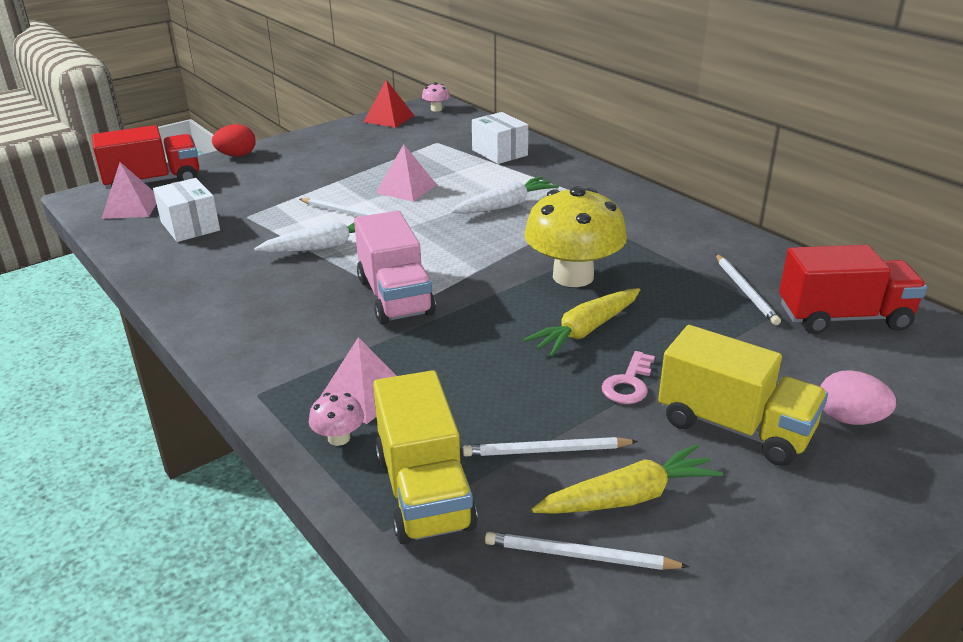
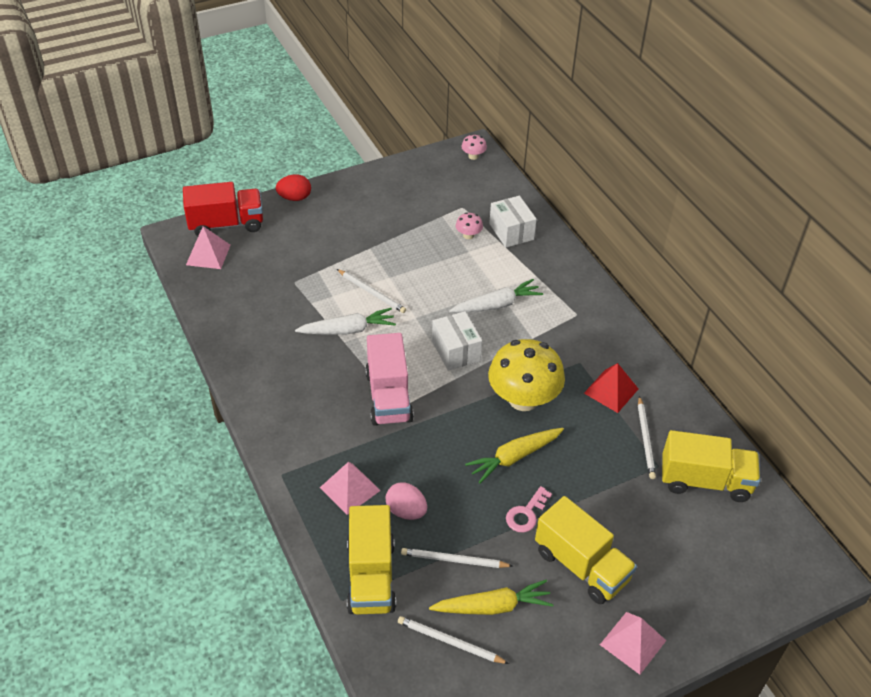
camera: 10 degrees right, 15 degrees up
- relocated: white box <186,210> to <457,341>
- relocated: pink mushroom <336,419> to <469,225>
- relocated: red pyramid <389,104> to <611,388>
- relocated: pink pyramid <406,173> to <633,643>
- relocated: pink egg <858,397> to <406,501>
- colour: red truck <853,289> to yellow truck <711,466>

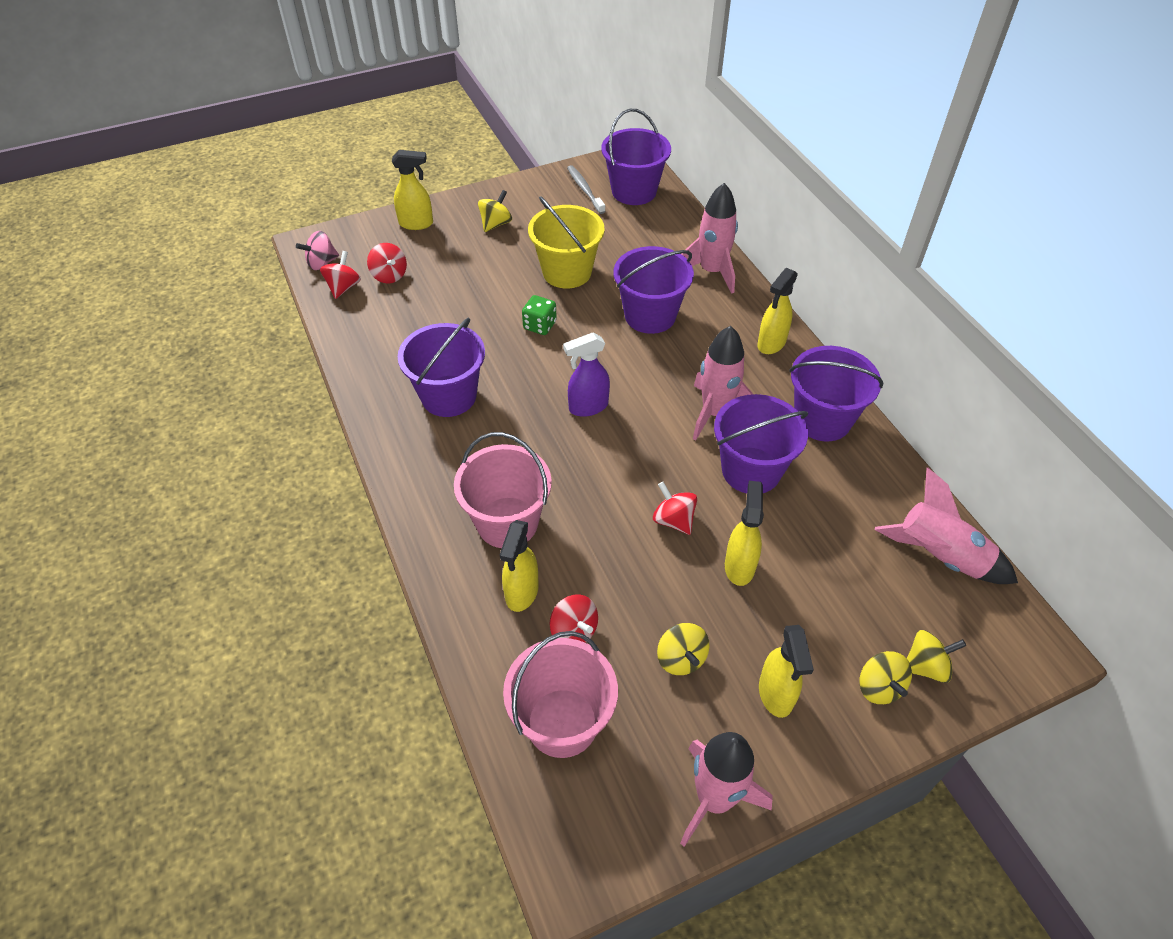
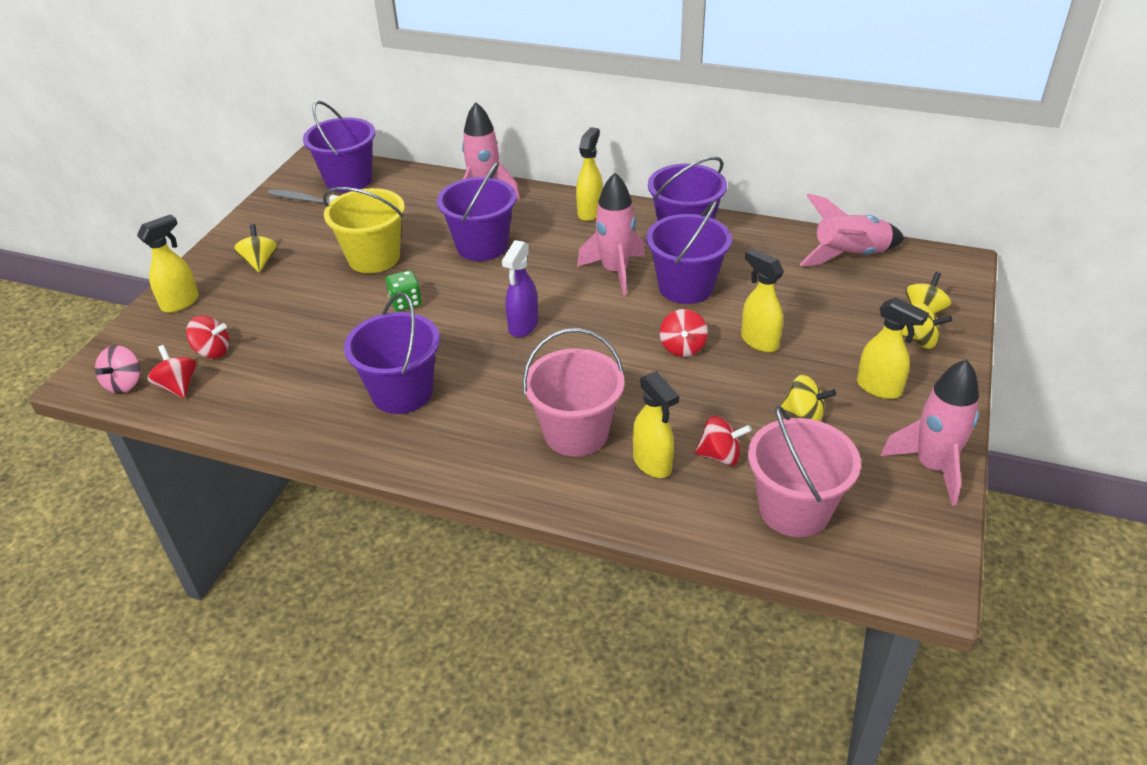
camera: 45 degrees left, 10 degrees down
- spun: red spinning top <675,508> = <684,333> 90 degrees counterclockwise
- spun: yellow spray bottle <777,311> = <589,174> 150 degrees counterclockwise

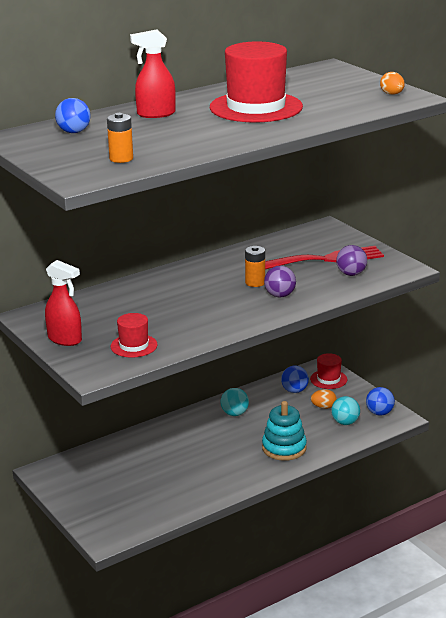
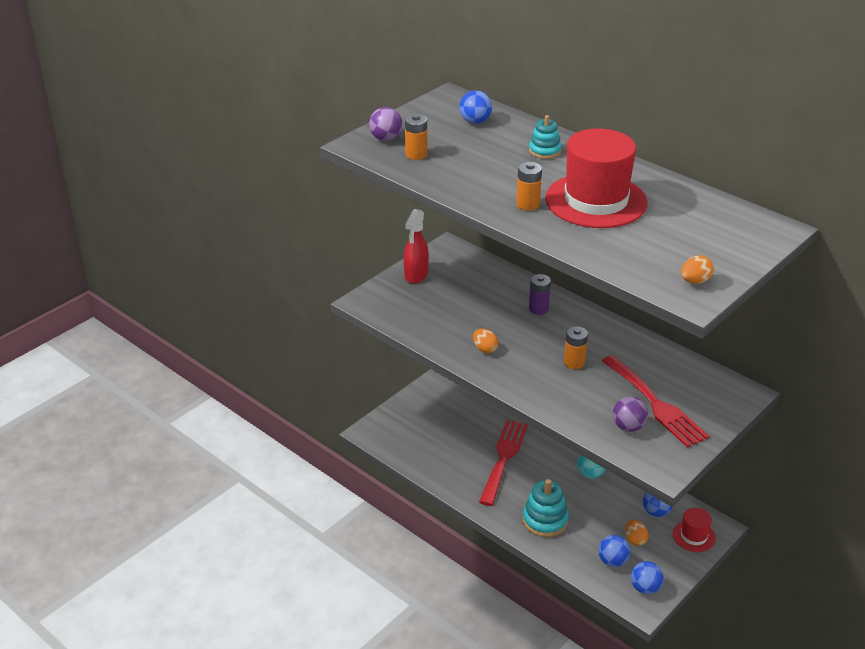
camera: 75 degrees right, 10 degrees up
- missing: red hat <134,335>
- appeared: orange egg <486,341>
- appeared: red fork <503,463>
- appeared: orange battery <529,186>
- appeared: purple battery <540,294>
- relocated: purple ball <280,281> to <386,124>
- exchanged: red spray bottle <153,73> to turquoise stacking toy <545,137>
- colour: turquoise ball <345,410> to blue ball <614,551>

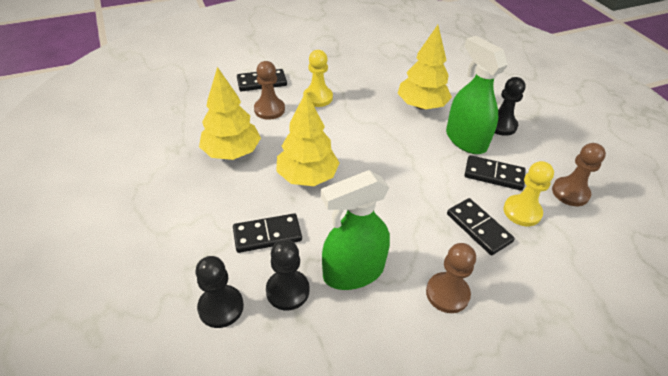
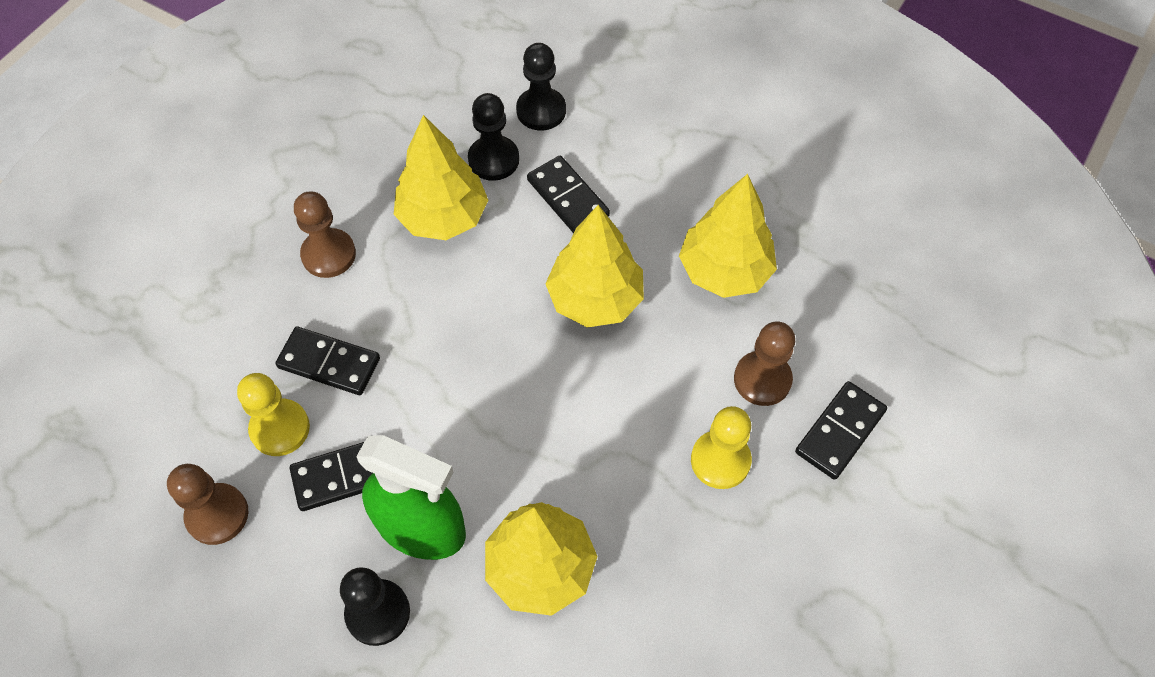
camera: 145 degrees right, 15 degrees up
- exchanged: green spray bottle <355,230> to yellow tree <441,177>
- spun: black domino <267,233> = <568,194> 75 degrees counterclockwise

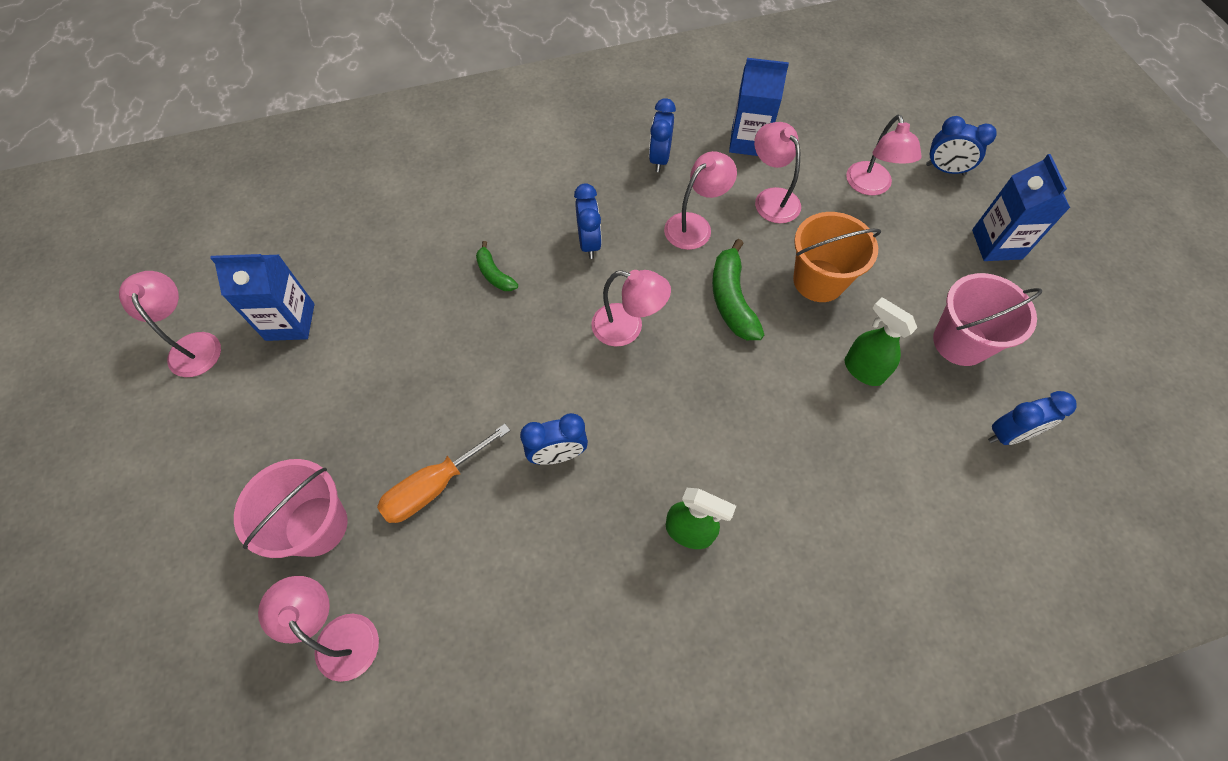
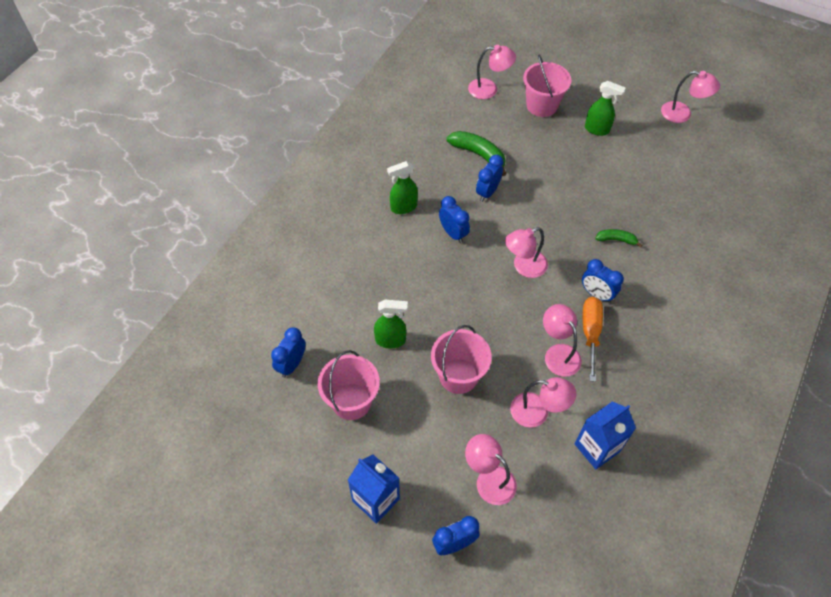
camera: 135 degrees right, 5 degrees down
- missing: blue carton <262,297>
- appeared: green spray bottle <605,108>
- relocated: orange screwdriver <443,473> to <593,339>
- relocated: blue clock <662,135> to <454,219>
- relocated: green banana <738,289> to <476,153>
- colour: orange bucket <837,257> to pink bucket <461,359>
- spun: pink lamp <700,200> = <562,340> 150 degrees clockwise

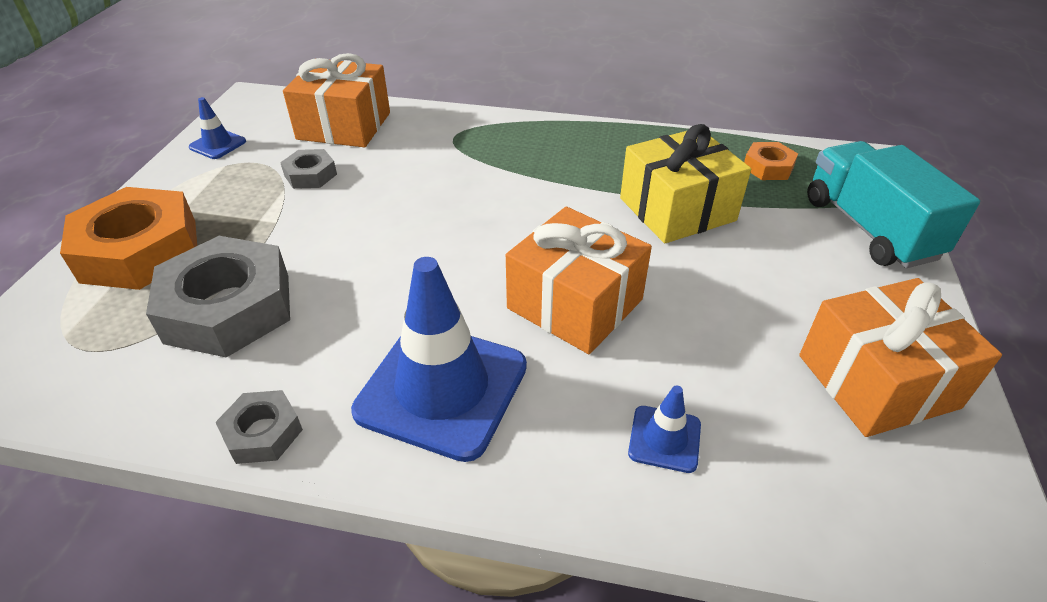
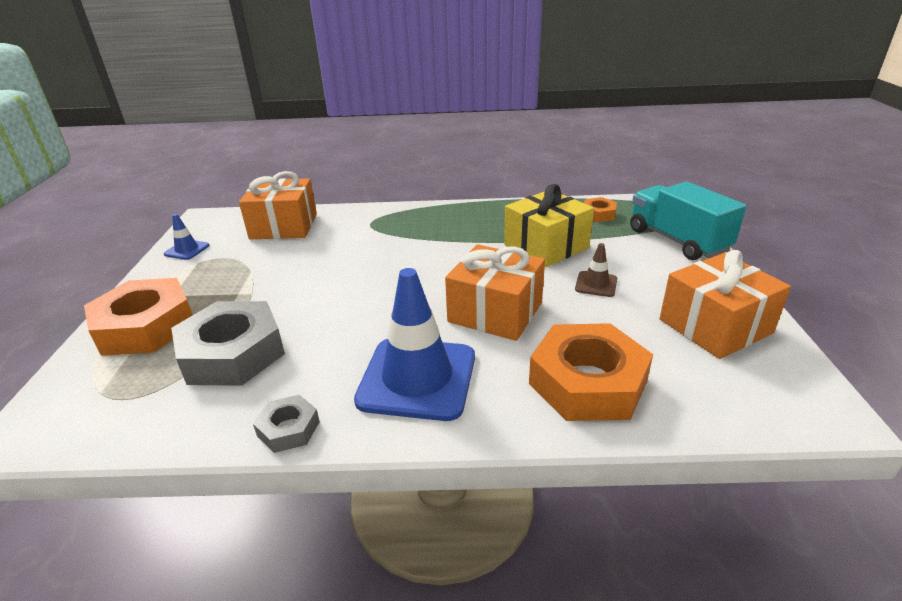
camera: 10 degrees left, 10 degrees down
- missing: grey nut <308,169>
- appeared: brown traffic cone <596,270>
- exchanged: blue traffic cone <664,429> to orange nut <591,372>

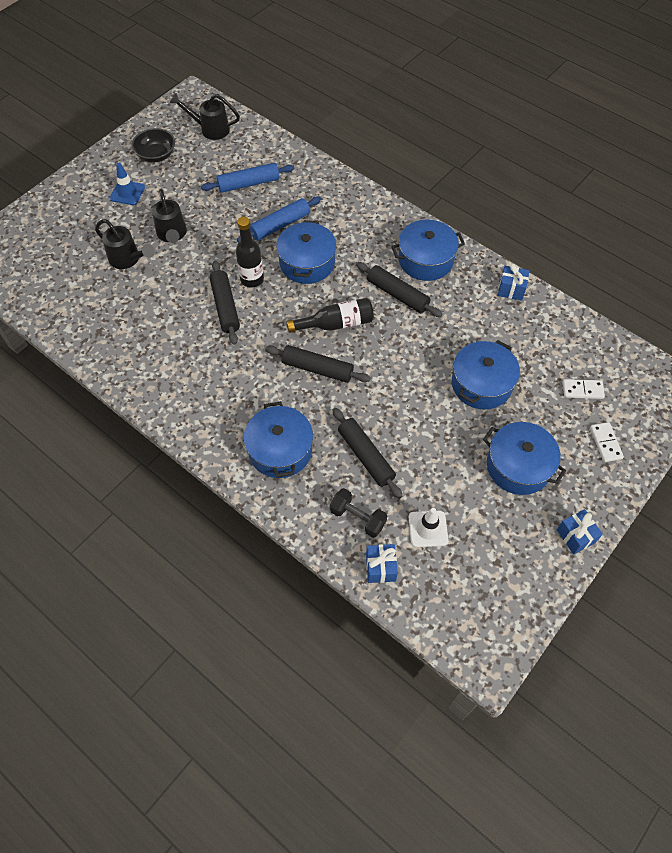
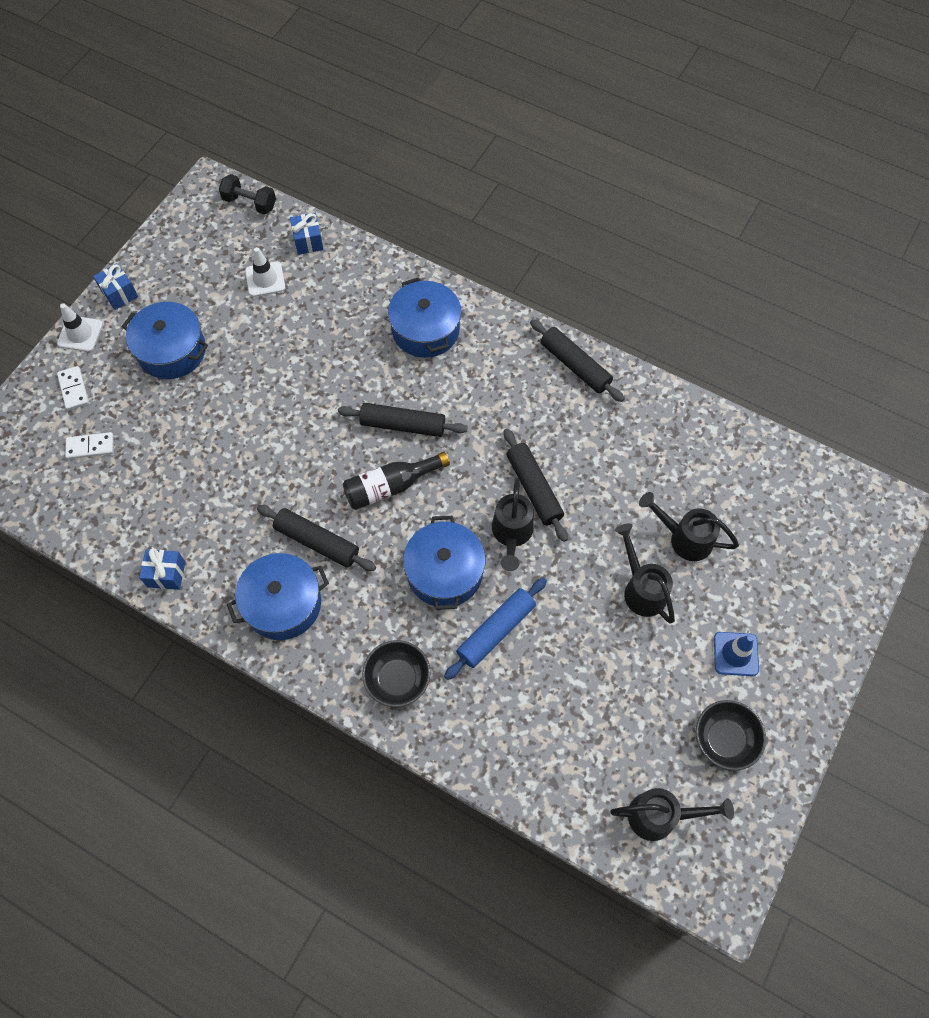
camera: 170 degrees right, 5 degrees up
- missing: blue rolling pin <247,178>
- missing: blue pot <486,375>
- appeared: white traffic cone <80,327>
- appeared: black bowl <396,673>
- relocated: black dumbbell <358,513> to <247,194>
- relocated: black rolling pin <367,453> to <577,360>
- exchanged: black bottle <250,252> to black watering can <513,524>

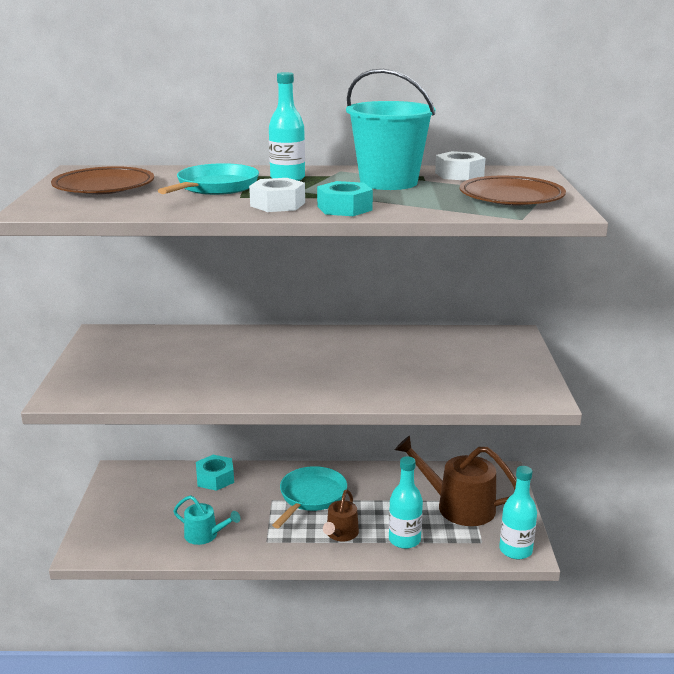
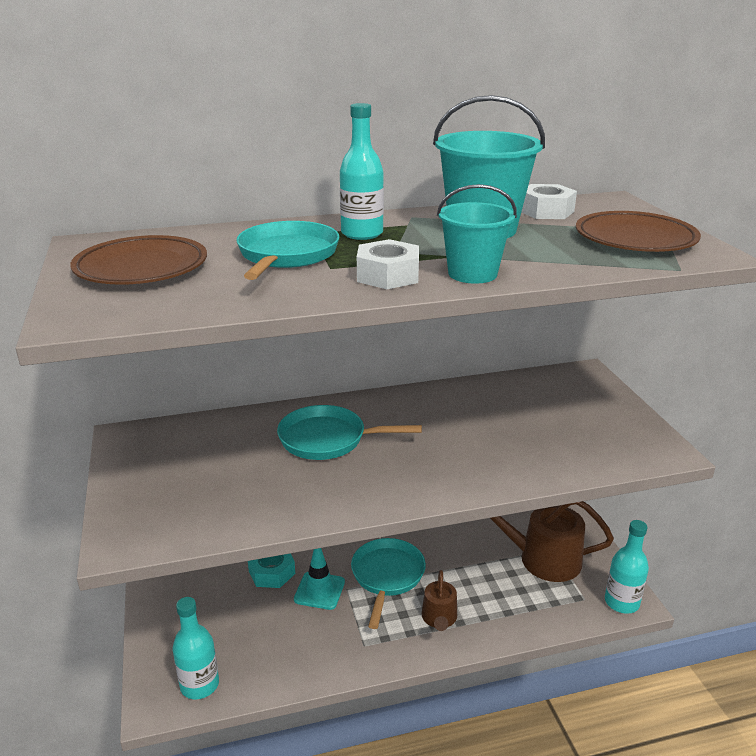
camera: 15 degrees left, 5 degrees up
- missing: turquoise watering can <206,520>
- appeared: turquoise pan <349,432>
- appeared: turquoise traffic cone <319,579>
- relocated: turquoise bottle <406,502> to <196,648>
- exchanged: turquoise nut <345,198> to turquoise bucket <477,234>

